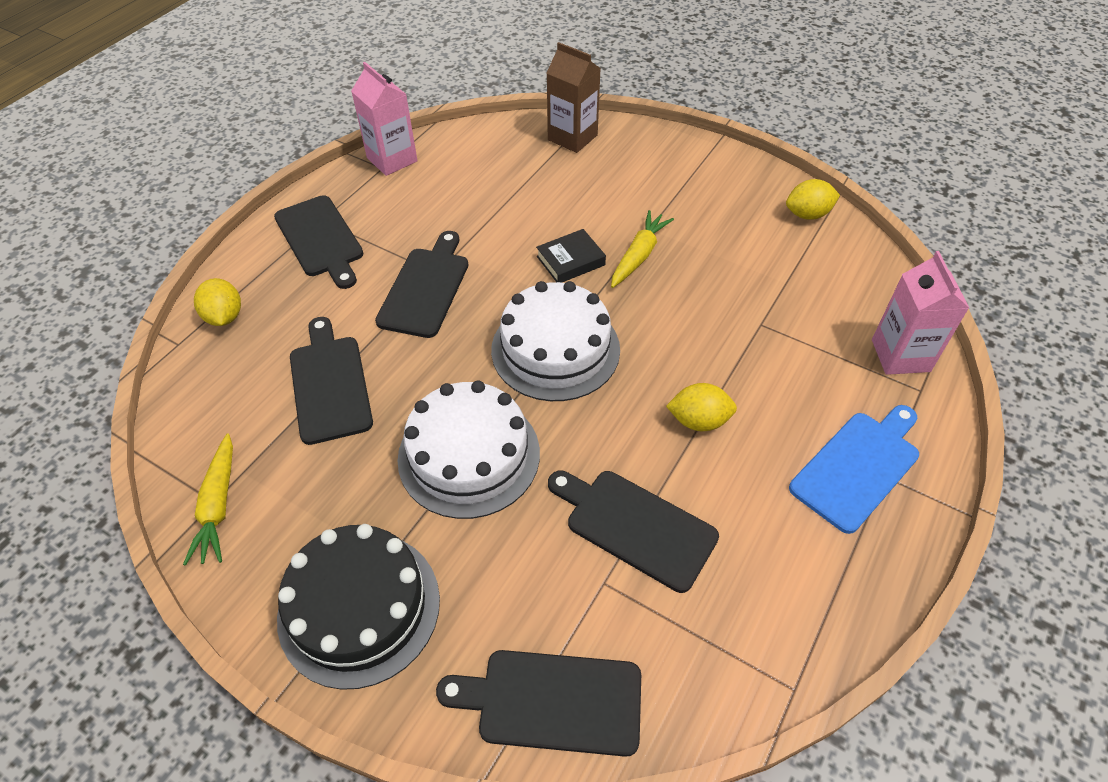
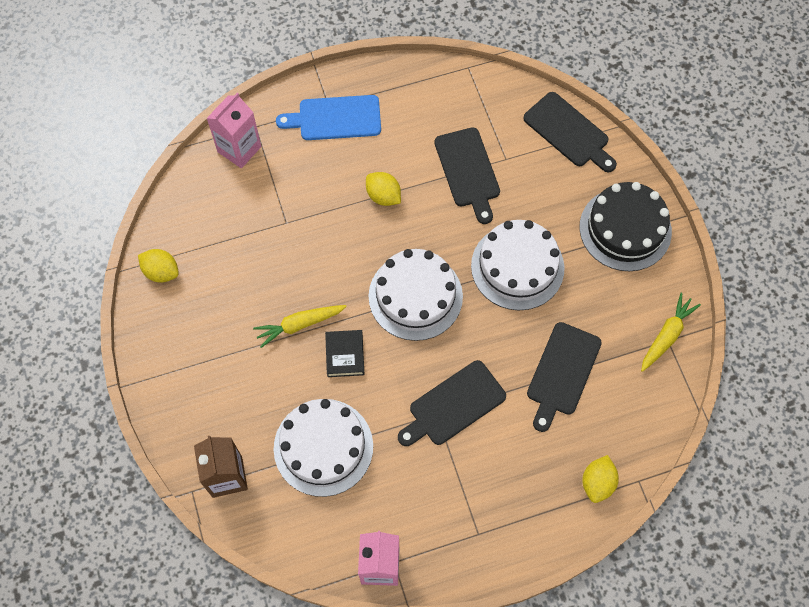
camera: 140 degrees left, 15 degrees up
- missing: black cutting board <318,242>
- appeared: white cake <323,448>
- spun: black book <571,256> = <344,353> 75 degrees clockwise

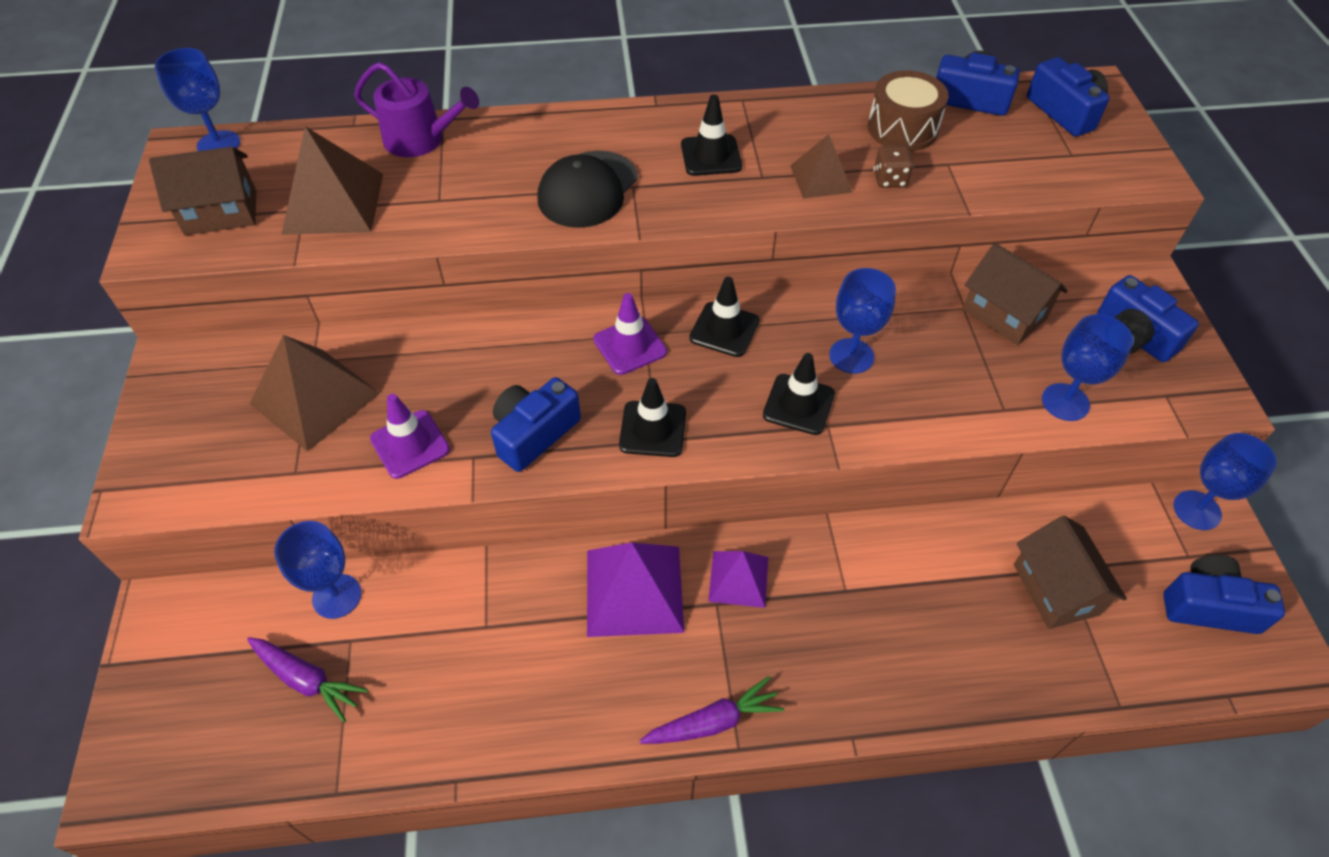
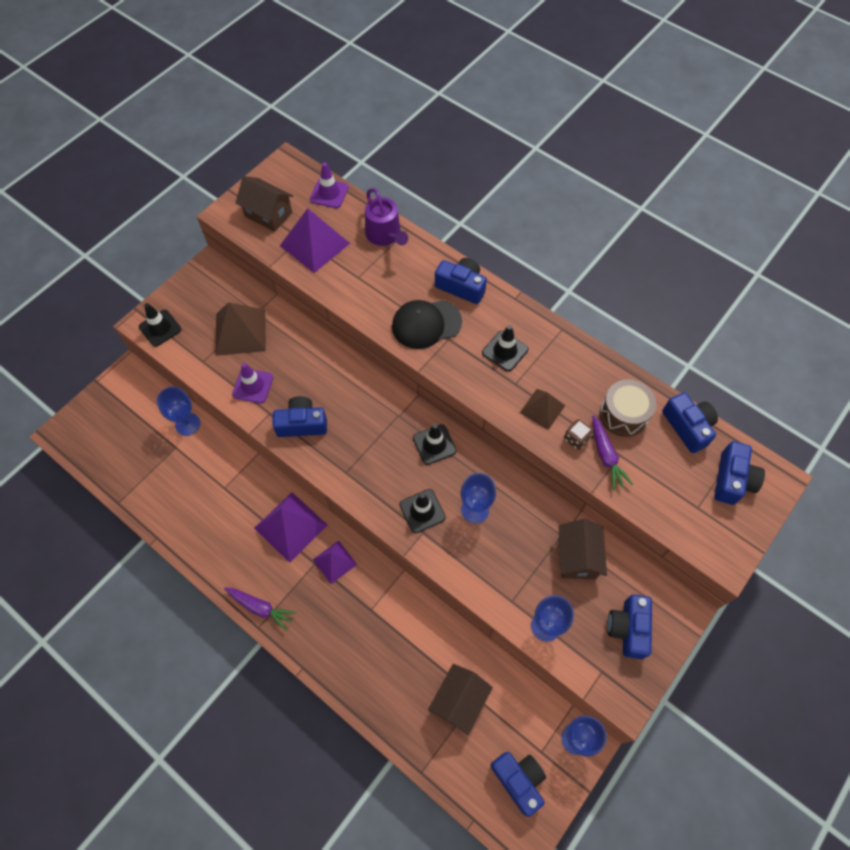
camera: 45 degrees right, 10 degrees up
- missing: blue goblet <197,99>
- appeared: blue camera <461,281>
- relocated: purple carrot <307,679> to <612,453>
- relocated: purple traffic cone <630,334> to <329,185>
- relocated: black traffic cone <652,417> to <160,325>
- colour: brown pyramid <332,180> to purple pyramid <315,240>

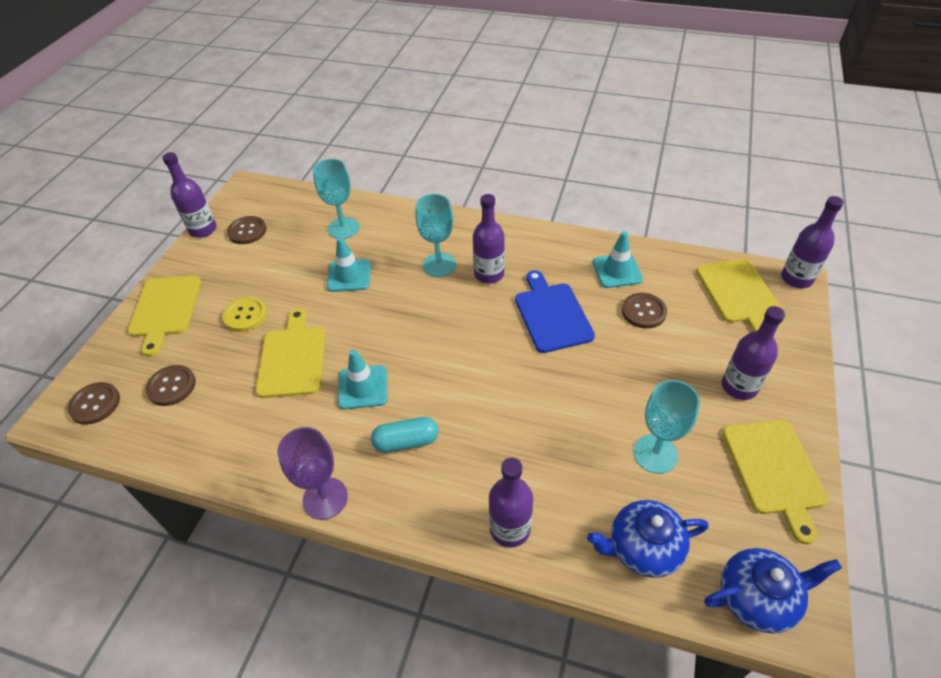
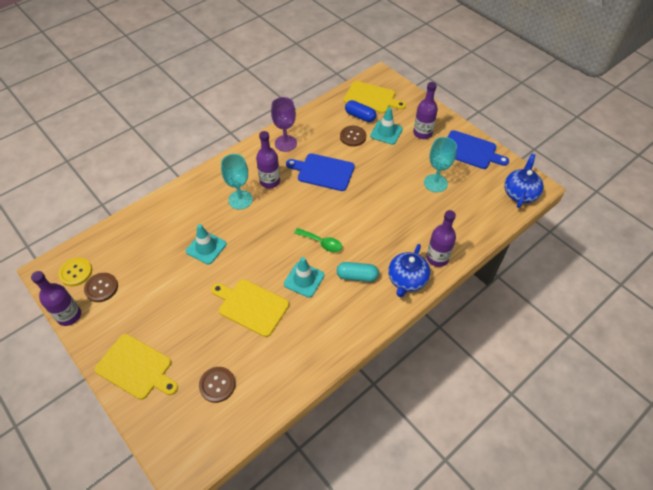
camera: 60 degrees left, 5 degrees up
- missing: brown button <94,403>
- missing: turquoise goblet <336,199>
- missing: purple bottle <812,242>
- appeared: green spoon <318,240>
- appeared: blue capsule <360,111>
- relocated: yellow button <244,314> to <75,272>
- relocated: purple goblet <312,473> to <284,124>
- relocated: blue teapot <648,539> to <409,270>
- relocated: turquoise traffic cone <618,259> to <386,126>
- colour: yellow cutting board <775,482> to blue cutting board <478,149>
- spun: turquoise capsule <404,435> = <358,272> 75 degrees clockwise

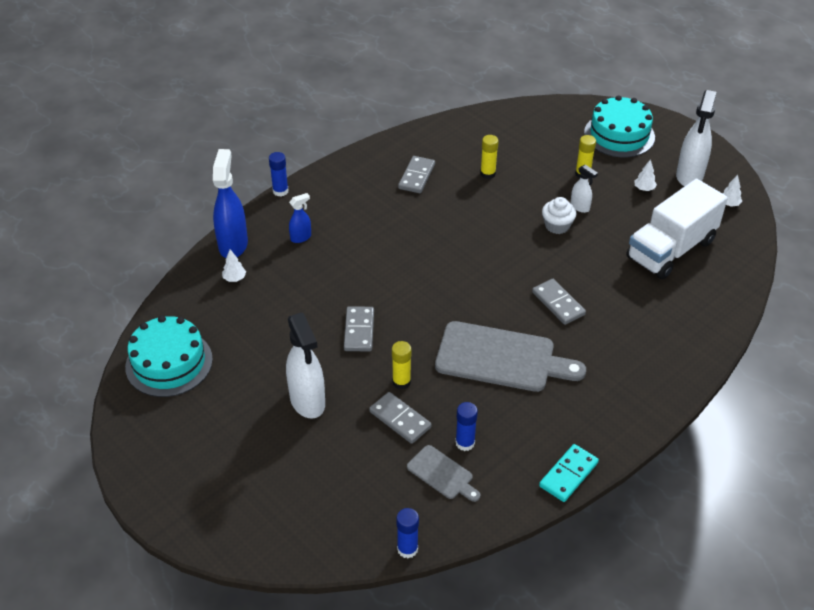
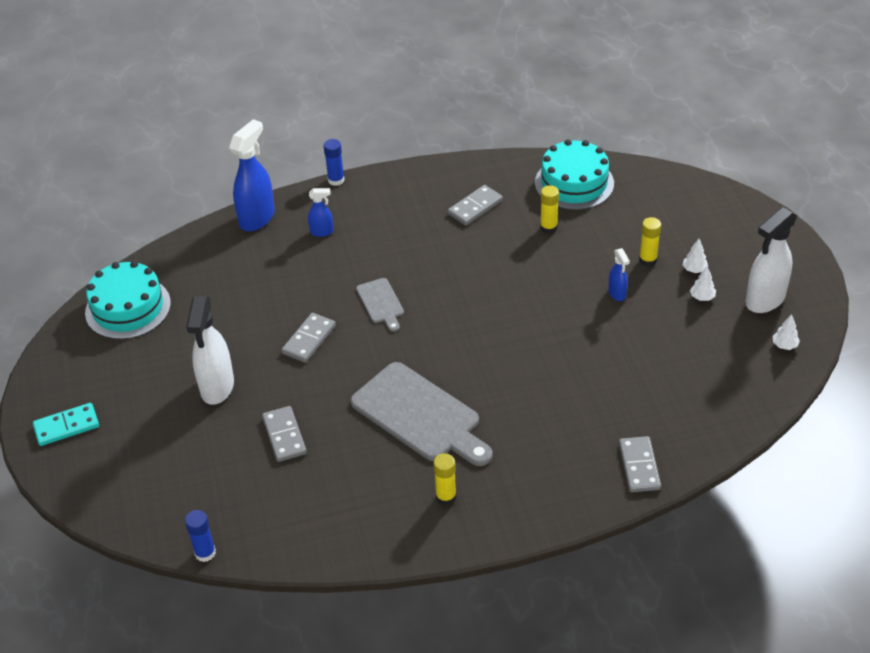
camera: 30 degrees right, 0 degrees up
- missing: blue glue stick <466,426>
- missing: white cupcake <559,215>
- missing: white truck <677,229>
- relocated: white tree <234,265> to <695,256>
- relocated: yellow glue stick <401,365> to <444,479>
- relocated: grey cutting board <443,473> to <380,305>
- relocated: grey domino <559,302> to <640,464>
- relocated: turquoise domino <569,473> to <66,424>
- relocated: turquoise cake <619,126> to <574,174>
- colour: white spray bottle <584,189> to blue spray bottle <619,274>

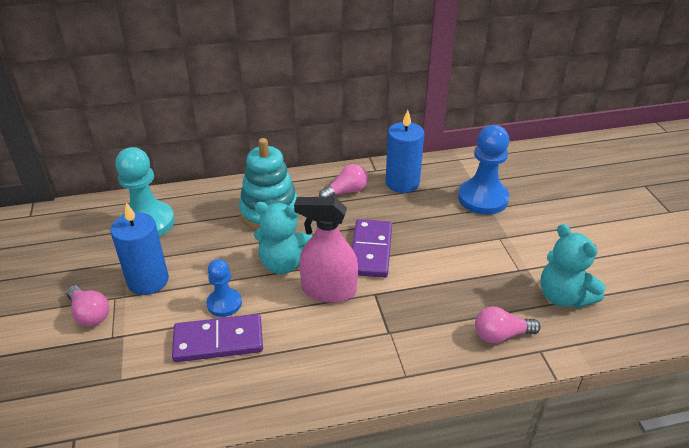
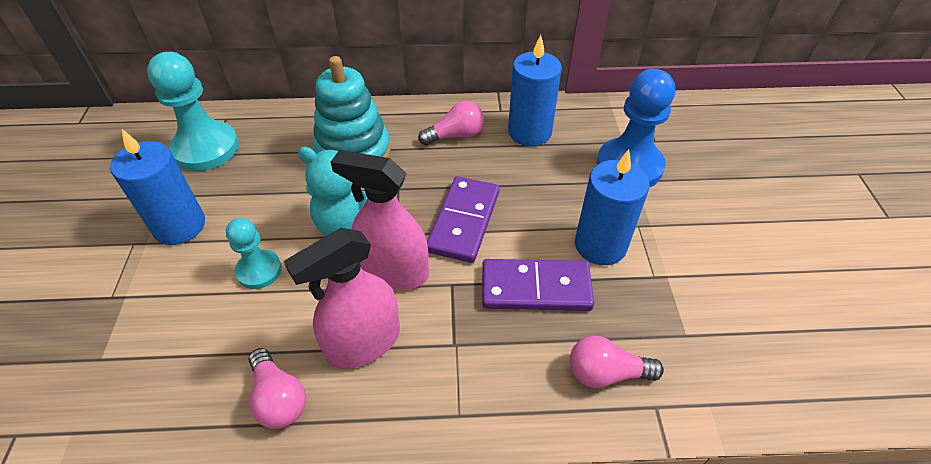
camera: 10 degrees right, 10 degrees up
- missing: turquoise teddy bear <573,266>
- appeared: pink spray bottle <342,298>
- appeared: blue candle <612,207>
- relocated: pink light bulb <87,305> to <277,388>
- relocated: purple domino <217,338> to <538,285>
- colour: blue pawn <224,288> to turquoise pawn <254,253>

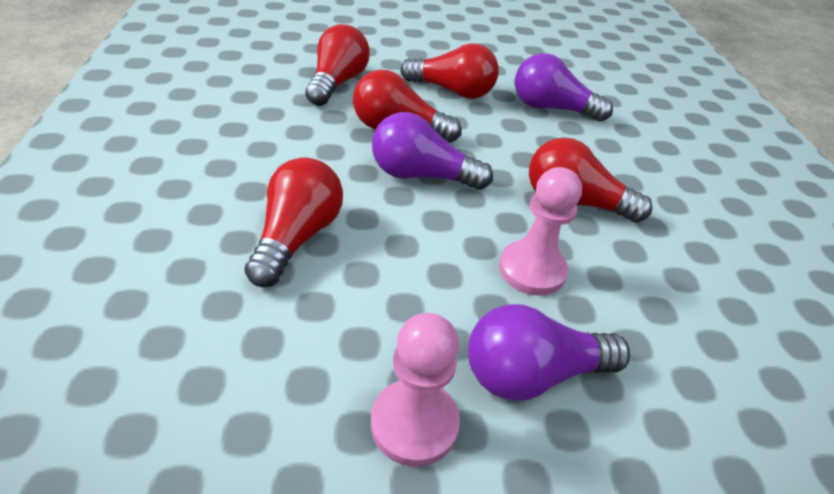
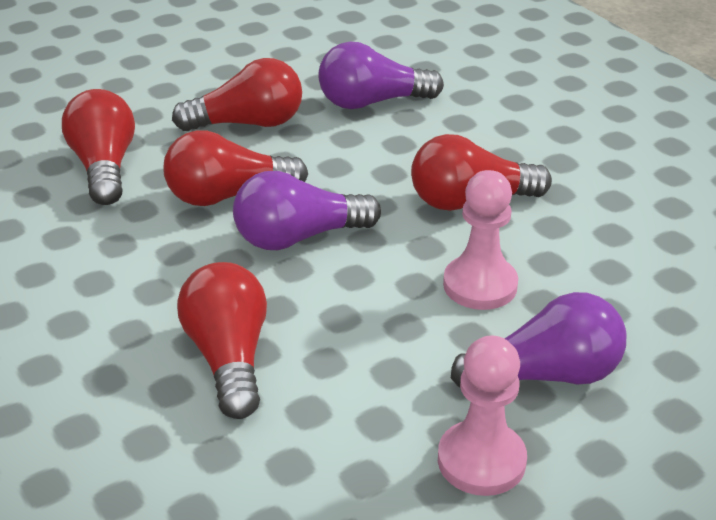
camera: 25 degrees left, 5 degrees down
- spun: purple light bulb <549,352> = <538,340> 150 degrees counterclockwise

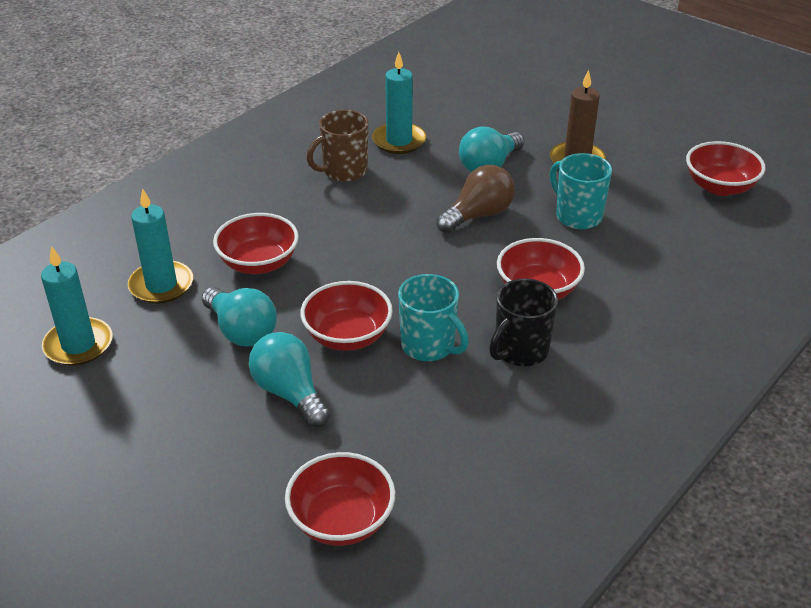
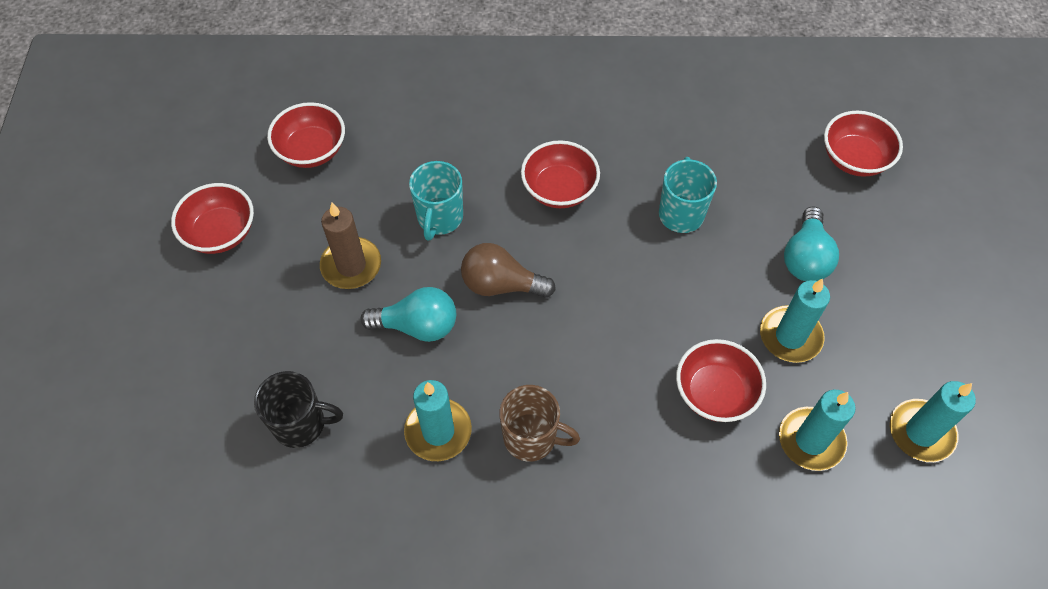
camera: 130 degrees left, 20 degrees up
- relocated: red bowl <346,316> to <212,218>
- relocated: black mug <523,322> to <298,409>
- exchanged: turquoise light bulb <239,316> to turquoise candle <795,320>

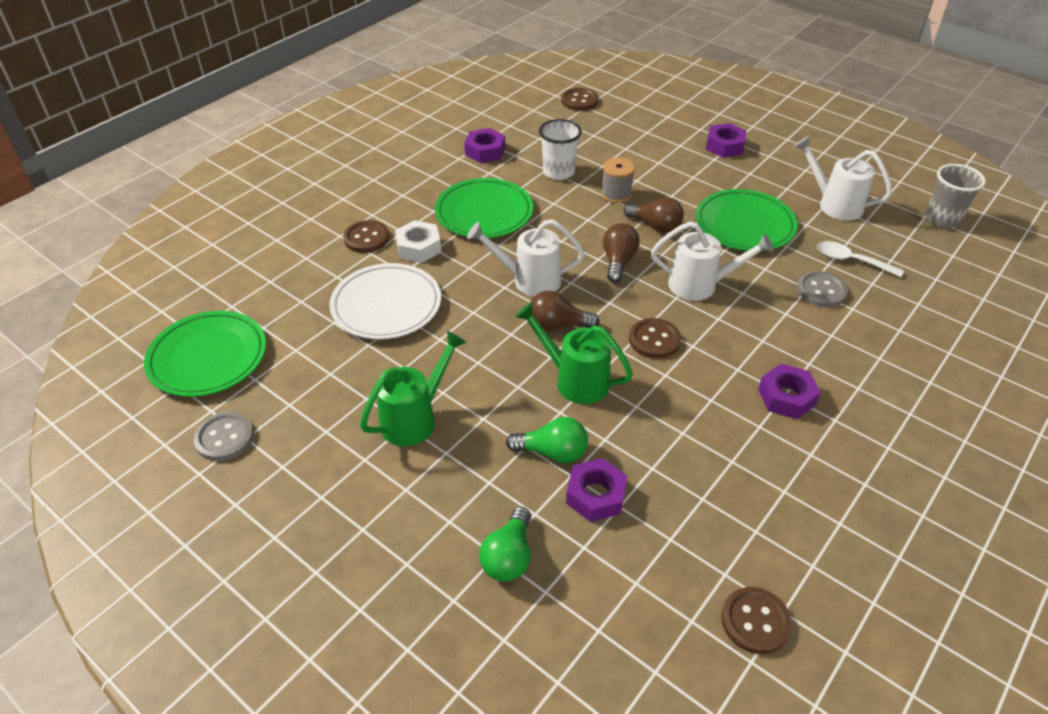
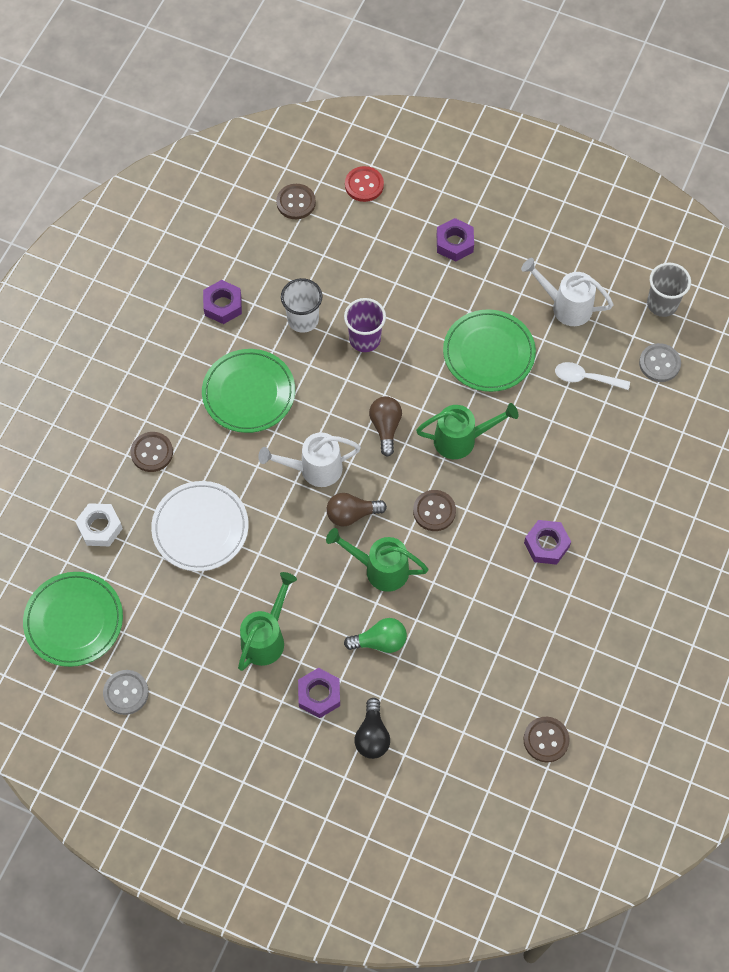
camera: 15 degrees left, 20 degrees up
- missing: brown light bulb <654,215>
- appeared: red button <364,184>
- relocated: white nut <418,241> to <99,524>
- relocated: purple nut <596,490> to <319,693>
- relocated: grey button <822,289> to <660,362>
- exchanged: grey spool <618,180> to purple cup <365,325>
- colour: green light bulb <505,544> to black light bulb <372,728>
- colour: white watering can <712,261> to green watering can <467,431>

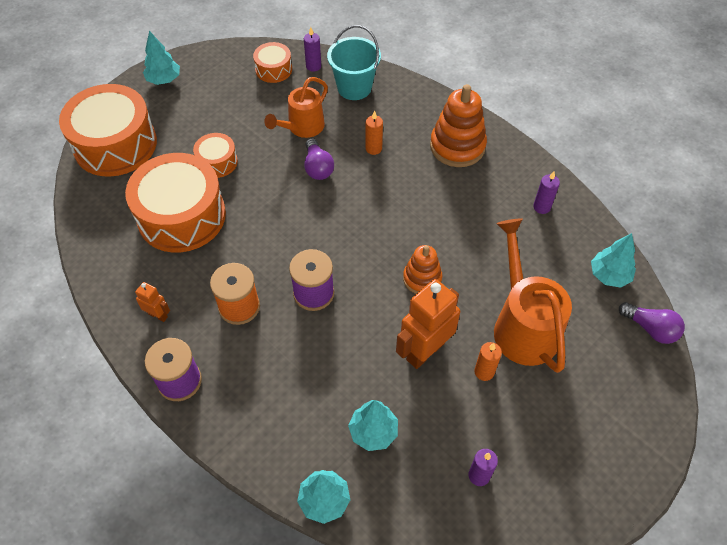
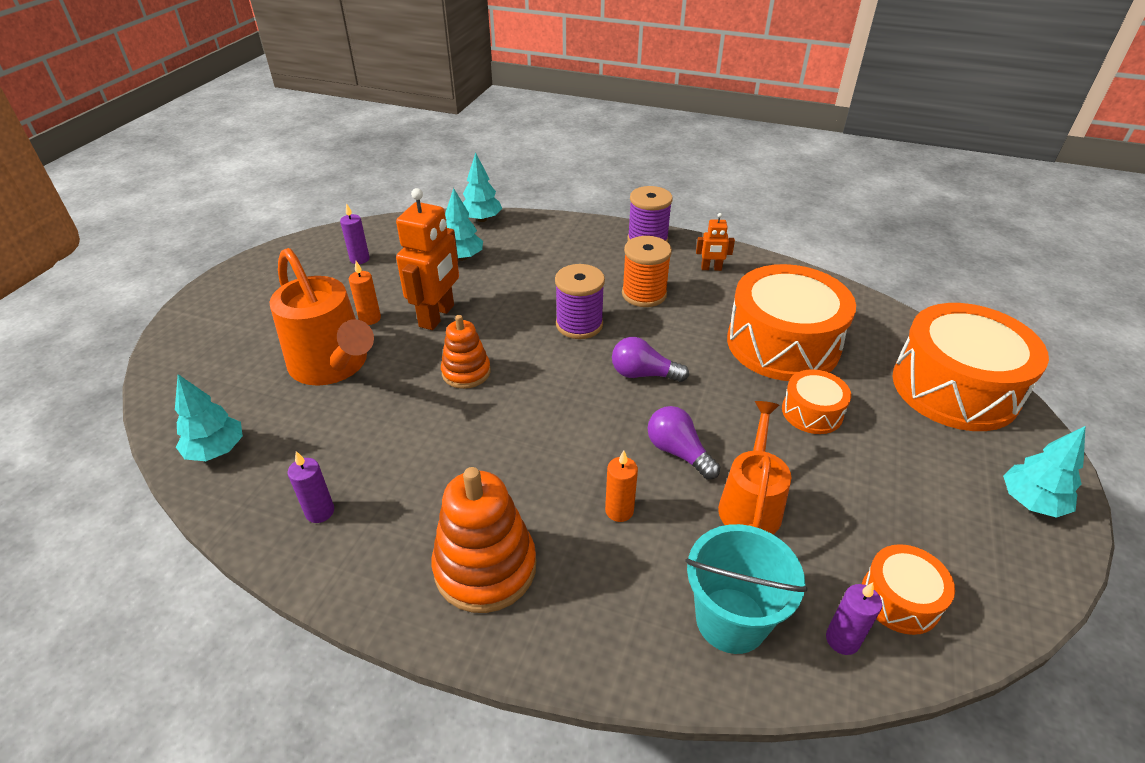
camera: 155 degrees right, 15 degrees down
- relocated: purple light bulb <652,323> to <650,359>

